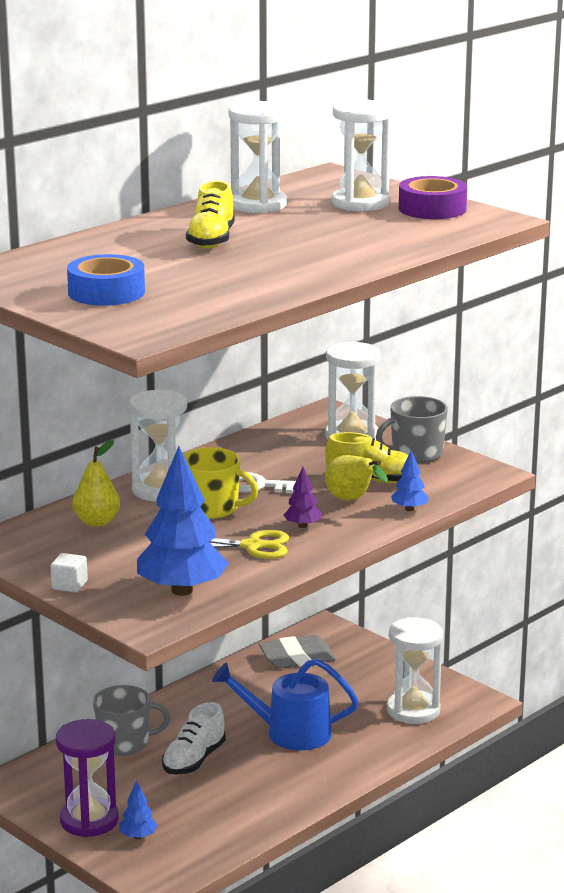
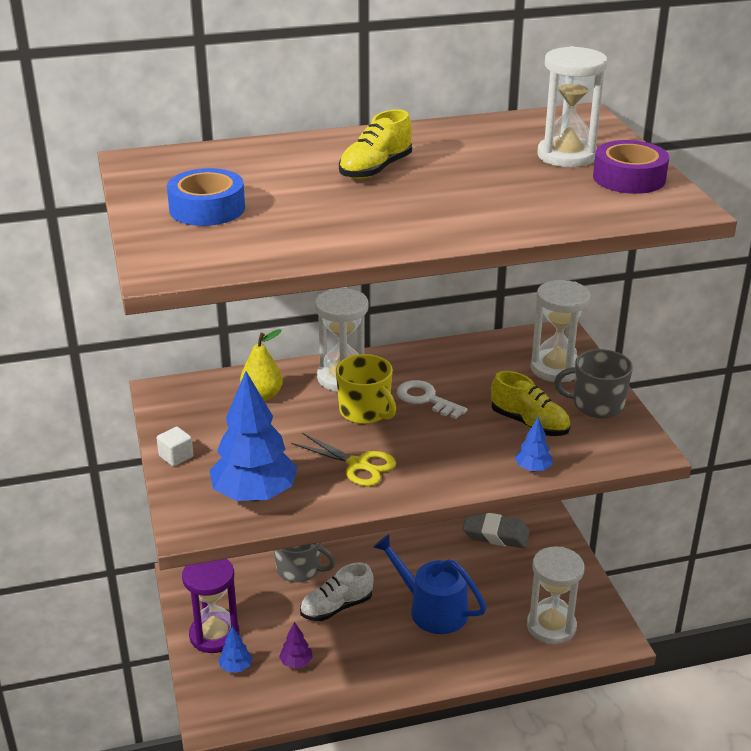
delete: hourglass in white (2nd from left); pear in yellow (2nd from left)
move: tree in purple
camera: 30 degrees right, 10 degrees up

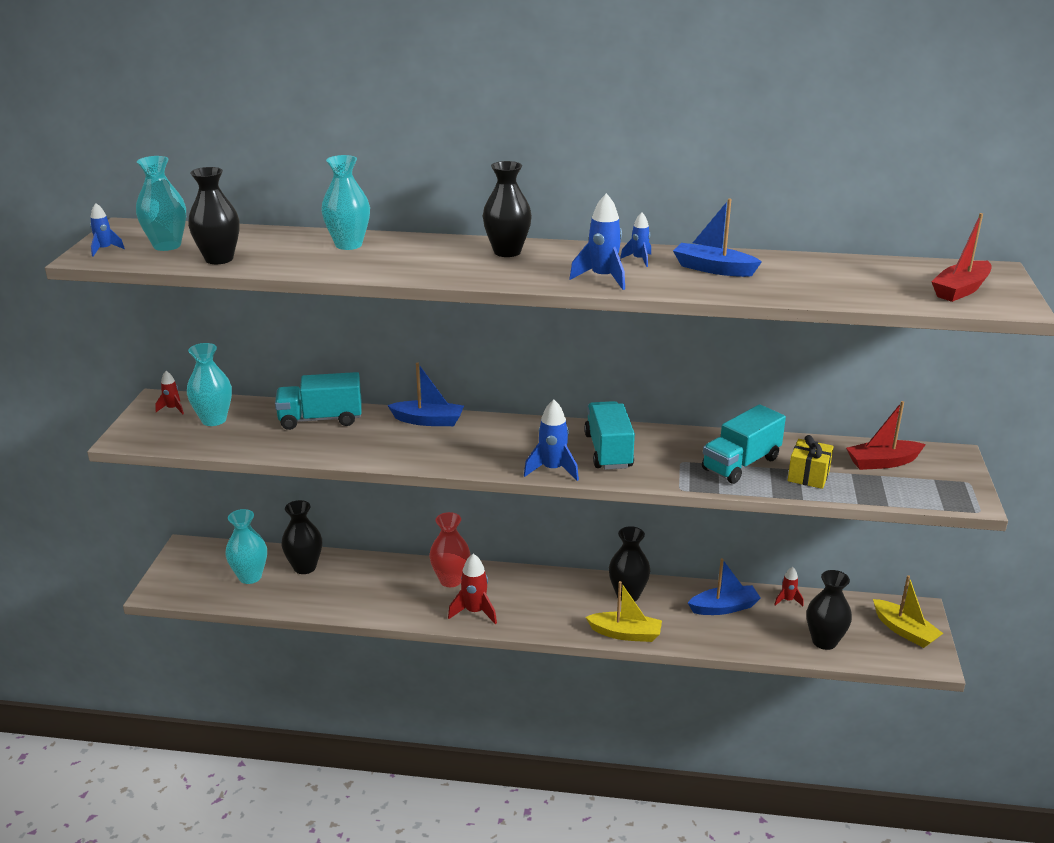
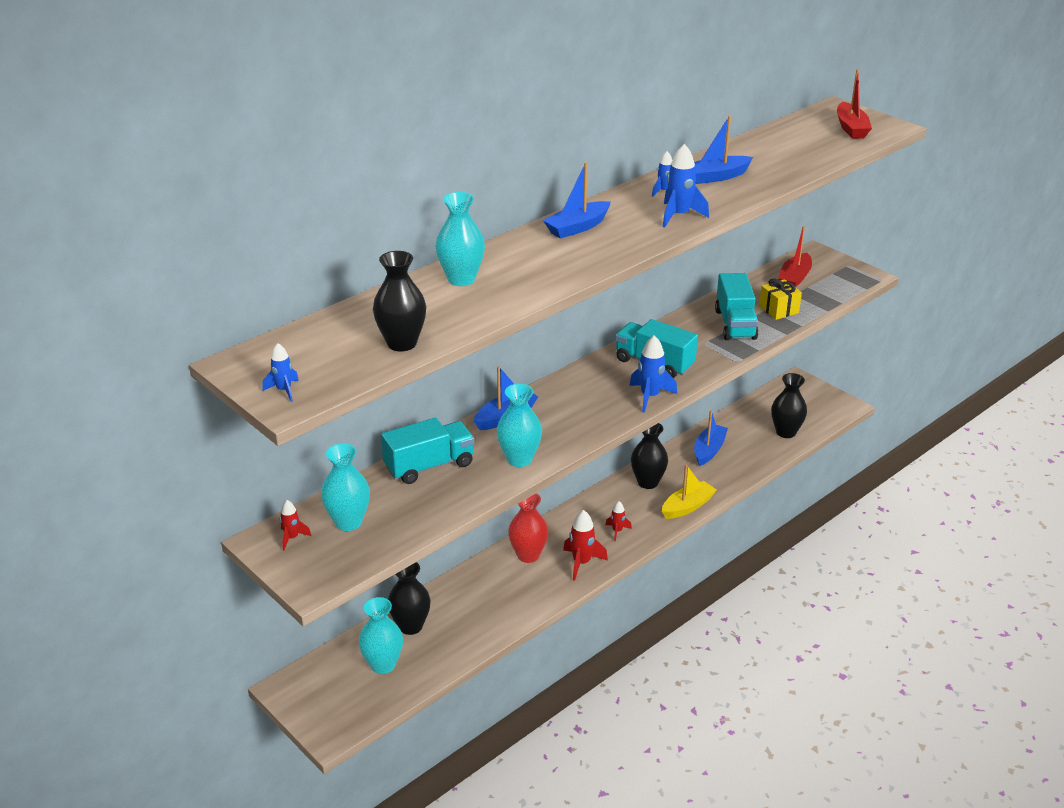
delete: boat in yellow (2nd from left)
move: vase in turquoise (1st from left in the first image) to vase in turquoise (4th from left); rocket in red (3rd from left)
replace: vase in black (3rd from left) to boat in blue (2nd from left)
rotate: truck in turquoise (1st from left) 150 degrees counterclockwise
camera: 50 degrees left, 5 degrees up

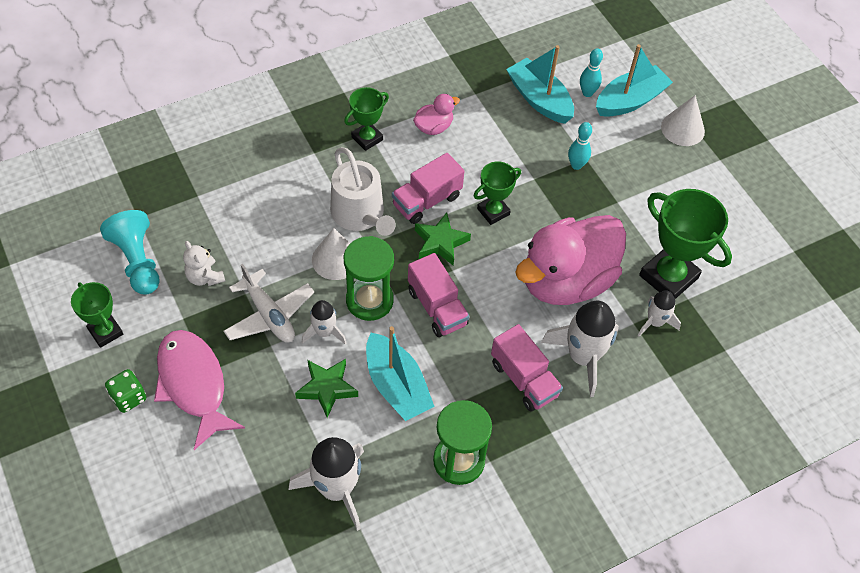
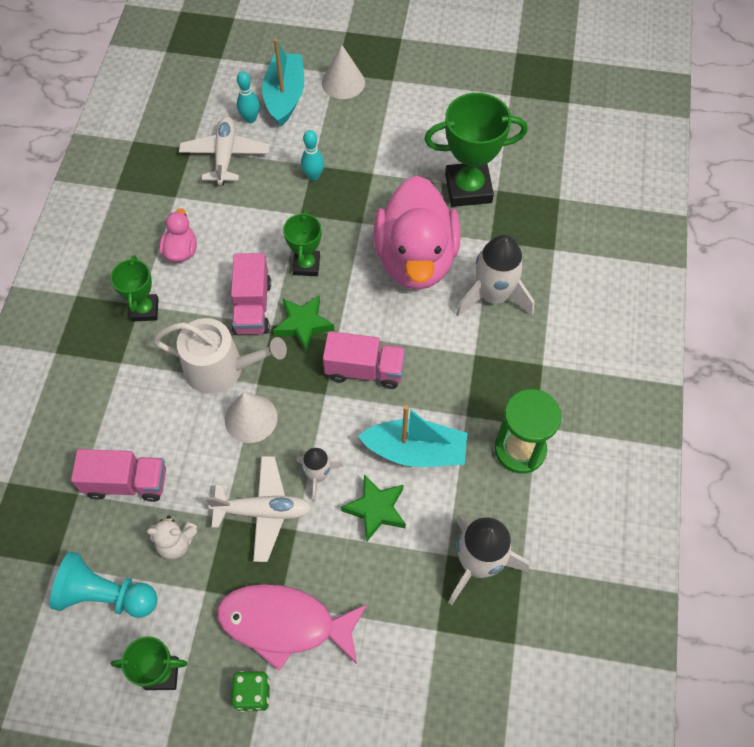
delete: hourglass in green (1st from left); rocket in white (4th from left)
move: truck in pink (3rd from left in the first image) to truck in pink (1st from left)
replace: boat in turquoise (2nd from left) to plane in white (1st from left)
camera: 50 degrees left, 5 degrees up

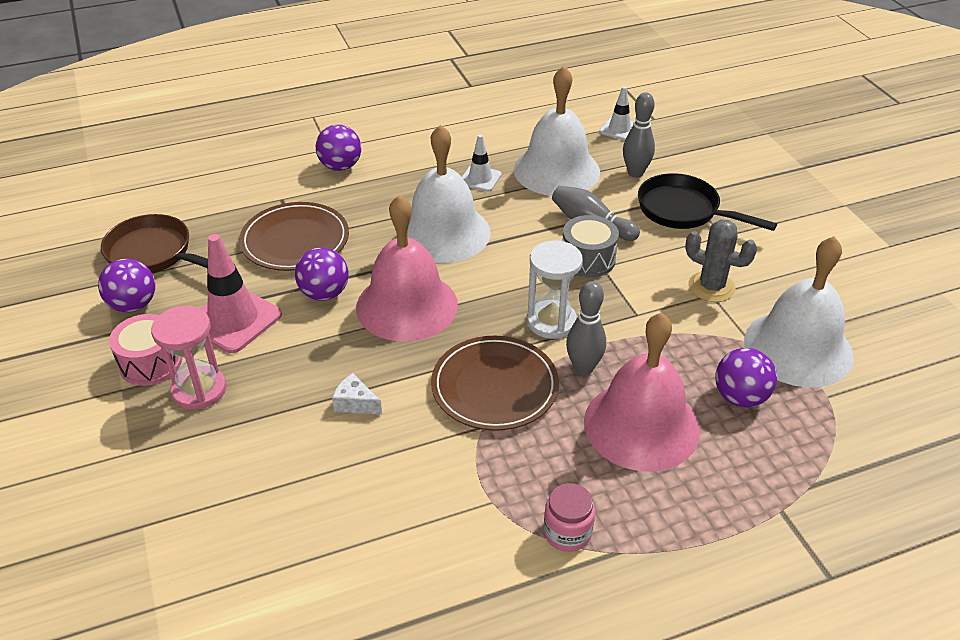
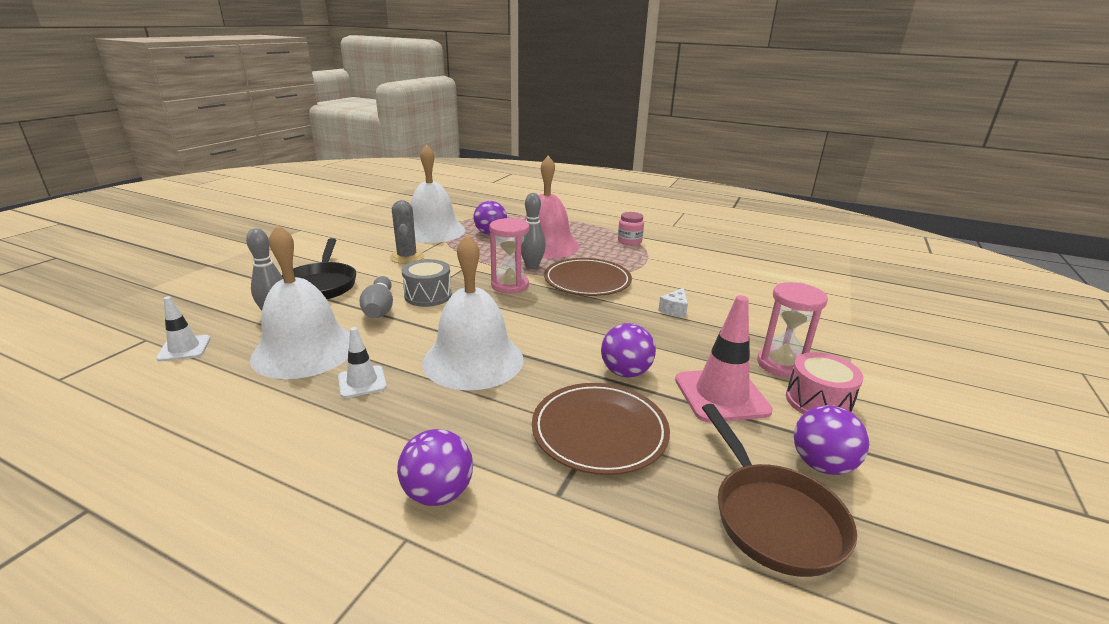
delete: bell in pink (1st from left)
recolor: hourglass in white to hourglass in pink (1st from left)
rotate: cheese in white 45 degrees clockwise
camera: 135 degrees left, 15 degrees down

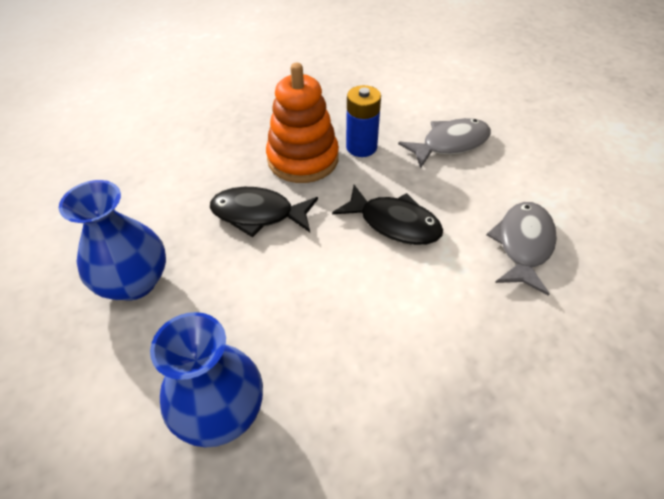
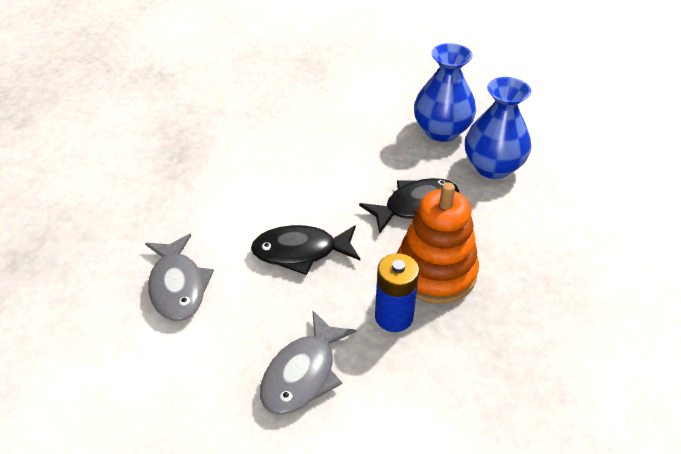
move: vase in blue (2nd from left)
camera: 145 degrees right, 5 degrees down

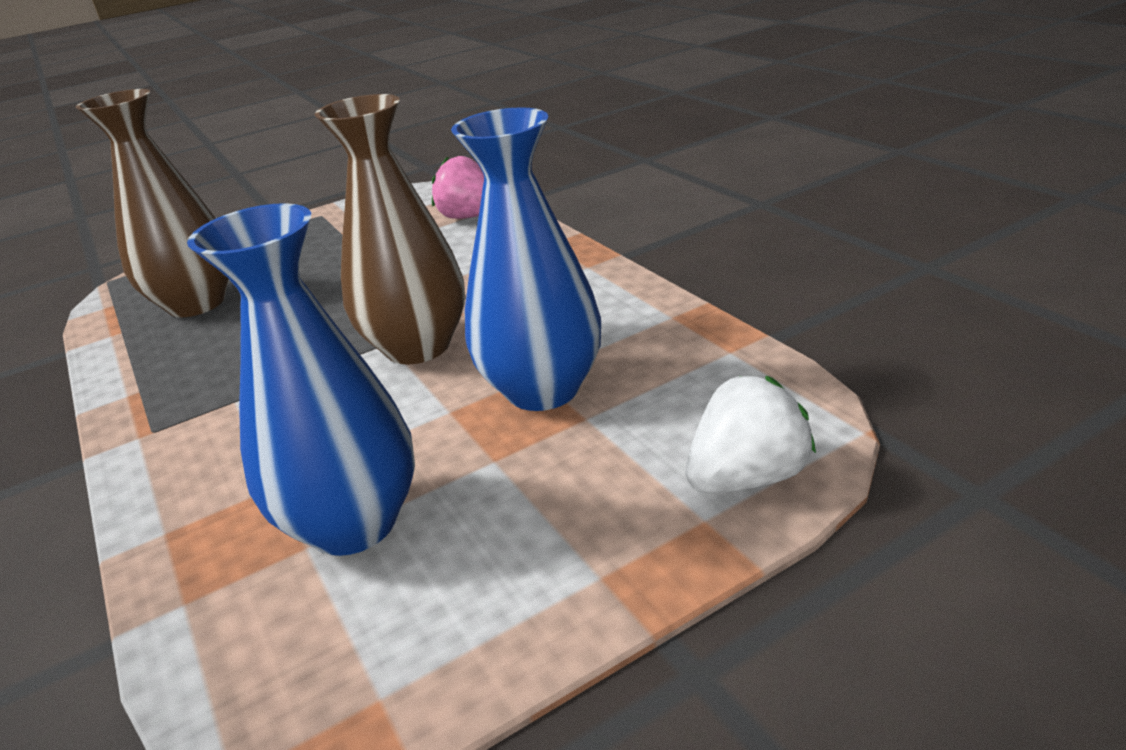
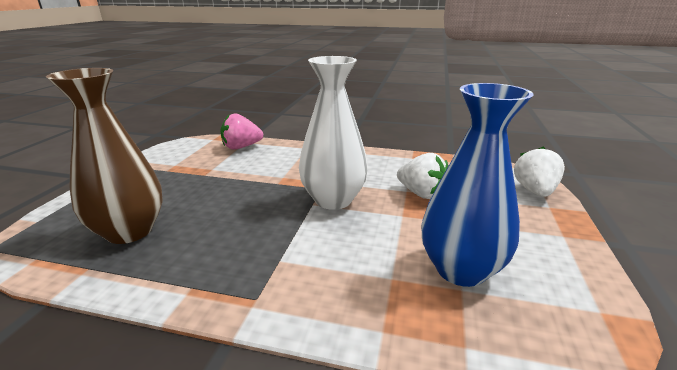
replace: vase in blue (2nd from left) to strawberry in white (1st from left)
recolor: vase in brown (2nd from left) to vase in white
camera: 50 degrees left, 5 degrees down

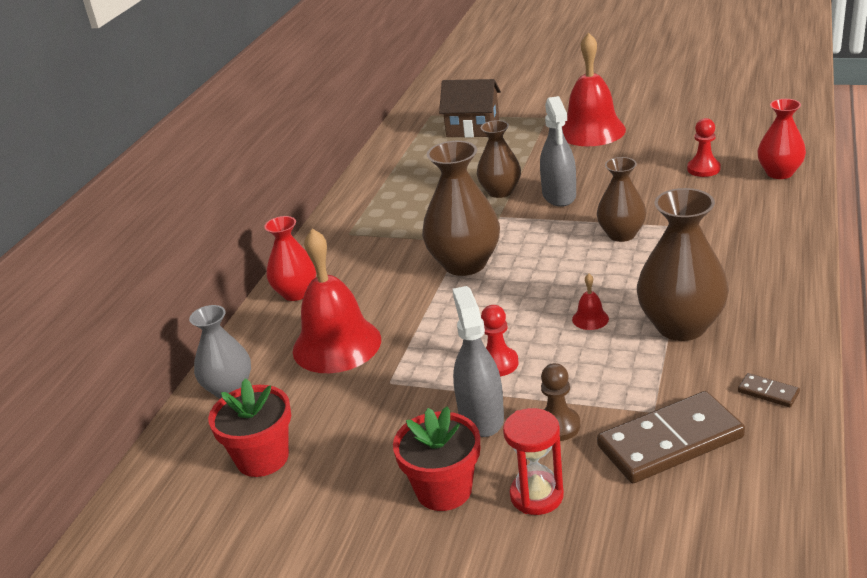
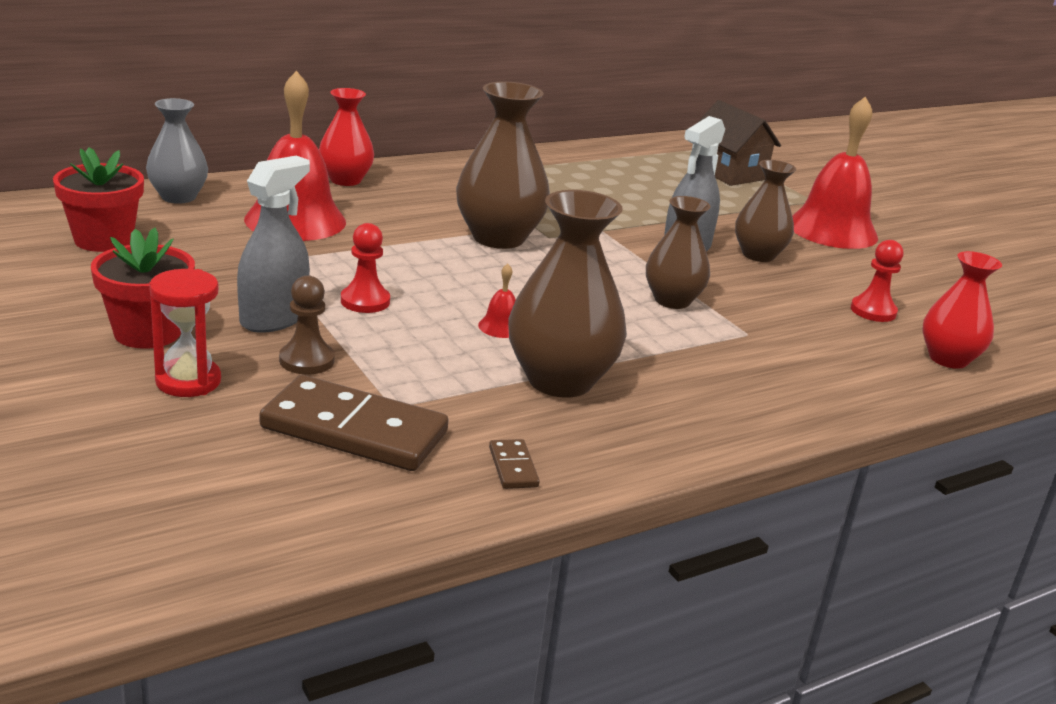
move: vase in brown (2nd from left in the first image) to vase in brown (4th from left)
camera: 35 degrees right, 5 degrees down

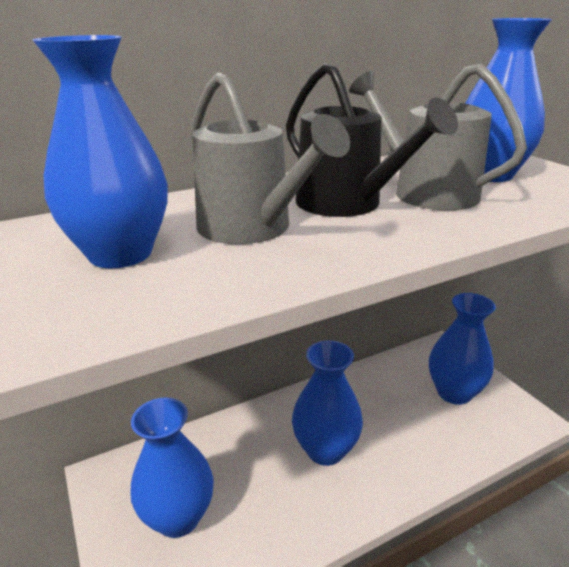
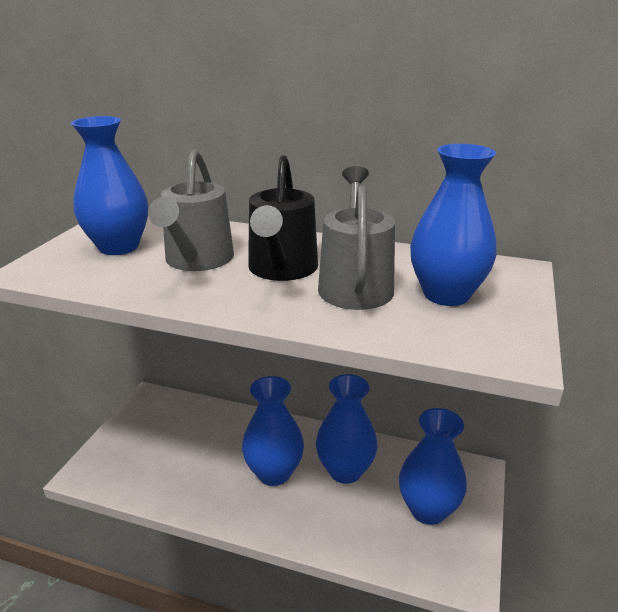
move: vase in blue (2nd from left in the first image) to vase in blue (3rd from left)
camera: 45 degrees right, 0 degrees up

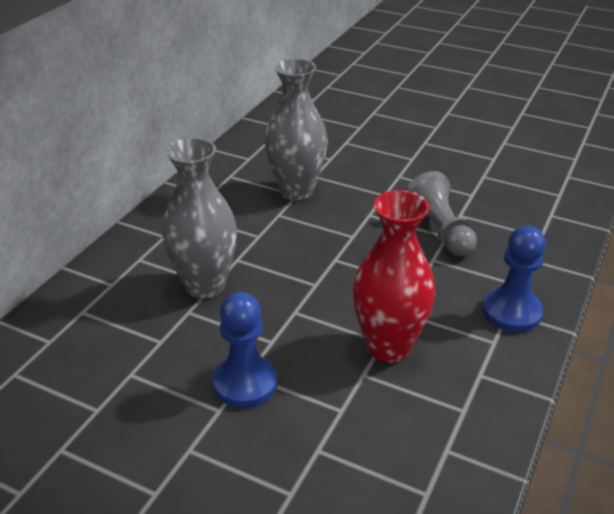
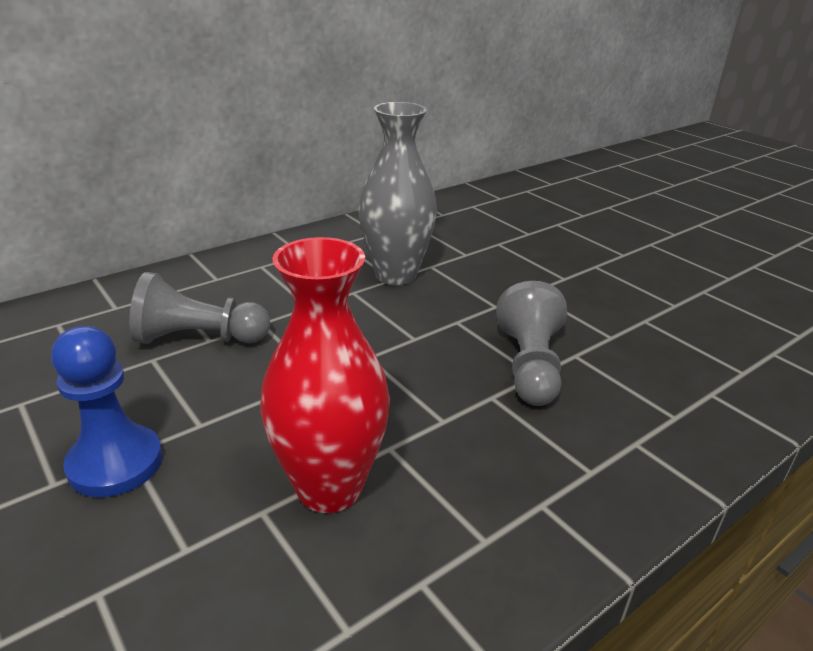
delete: pawn in blue (2nd from left)
replace: vase in grey (1st from left) to pawn in grey (1st from left)
camera: 25 degrees right, 5 degrees down

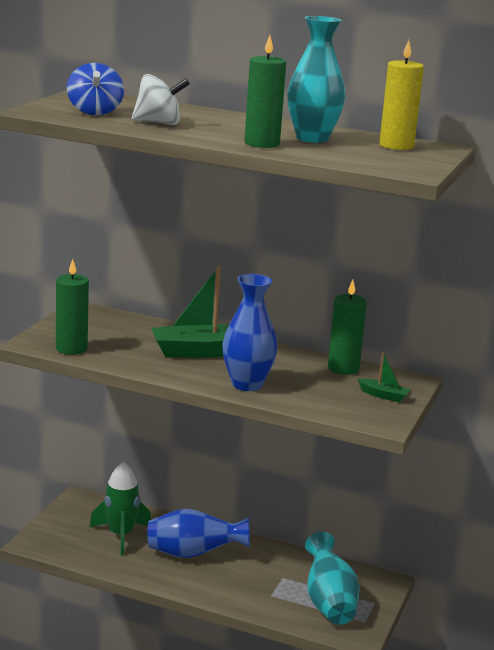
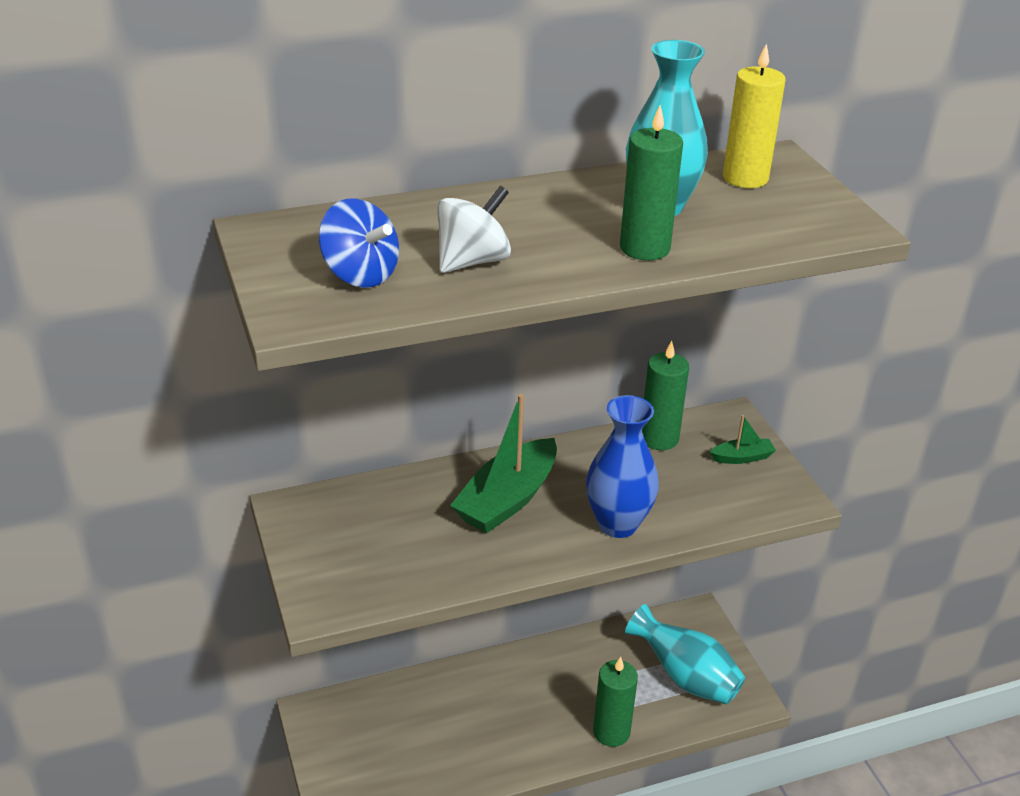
delete: rocket in green; vase in blue (1st from left)
move: candle in green (1st from left)
camera: 40 degrees left, 15 degrees up

